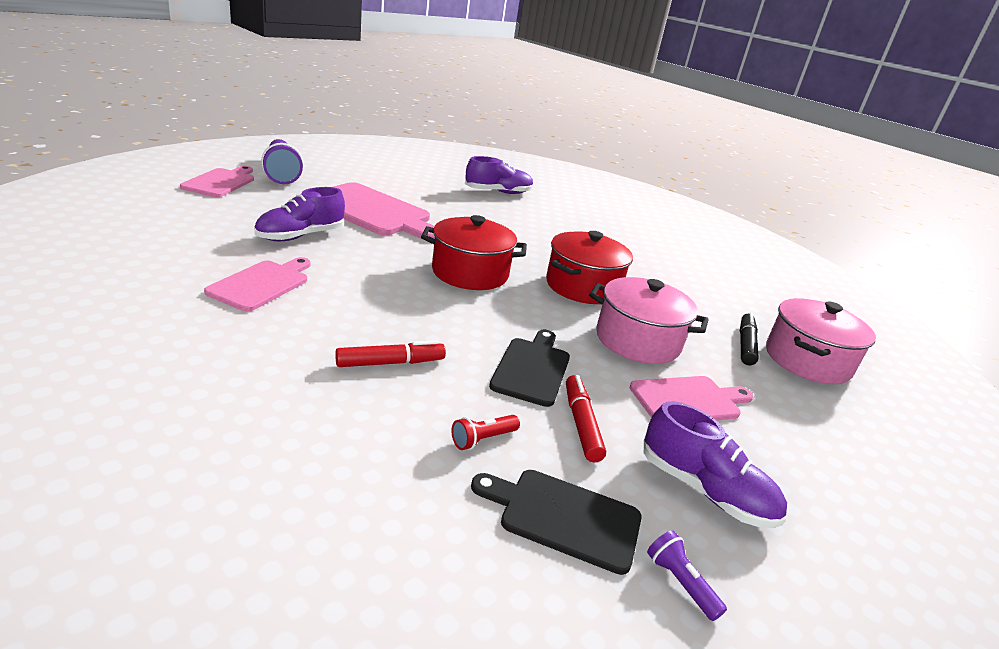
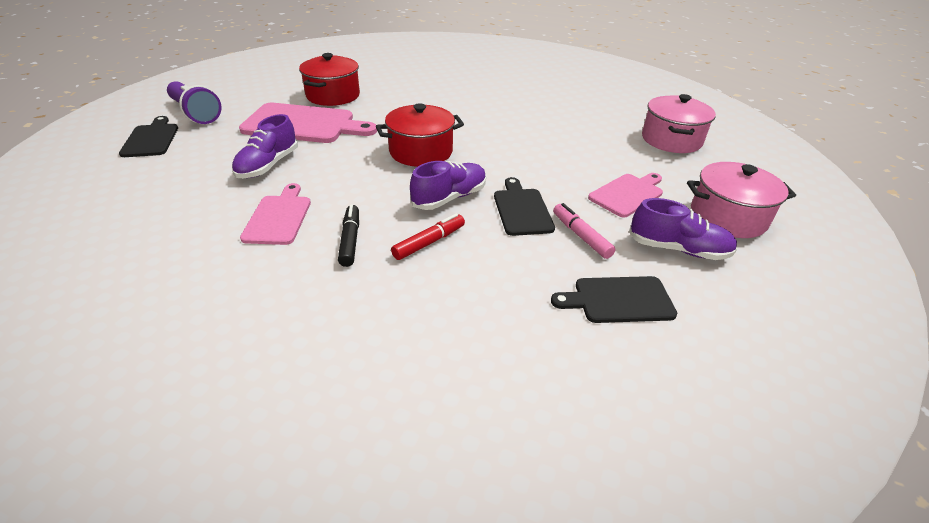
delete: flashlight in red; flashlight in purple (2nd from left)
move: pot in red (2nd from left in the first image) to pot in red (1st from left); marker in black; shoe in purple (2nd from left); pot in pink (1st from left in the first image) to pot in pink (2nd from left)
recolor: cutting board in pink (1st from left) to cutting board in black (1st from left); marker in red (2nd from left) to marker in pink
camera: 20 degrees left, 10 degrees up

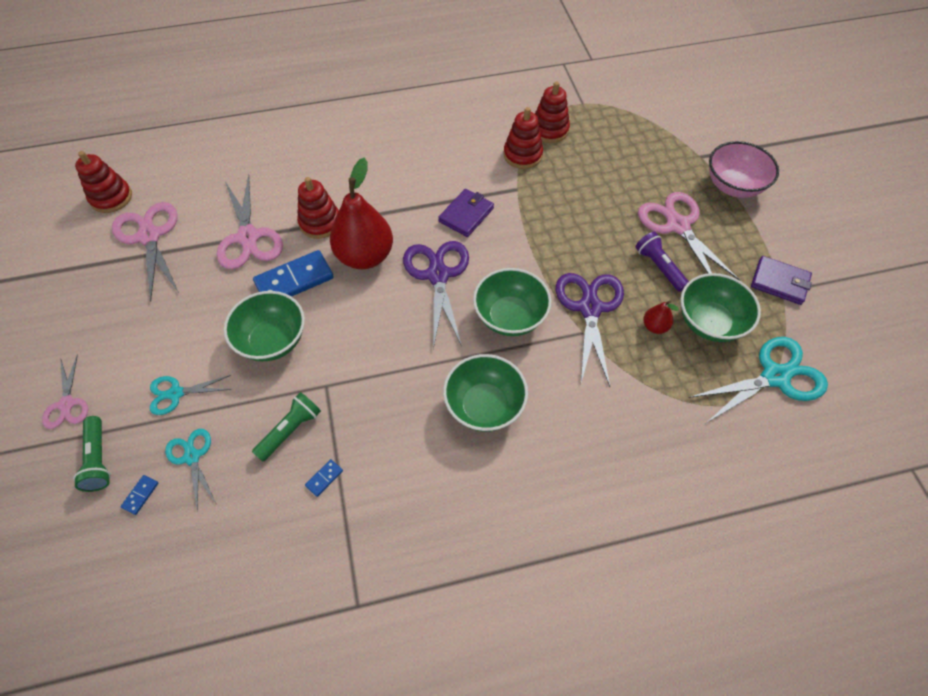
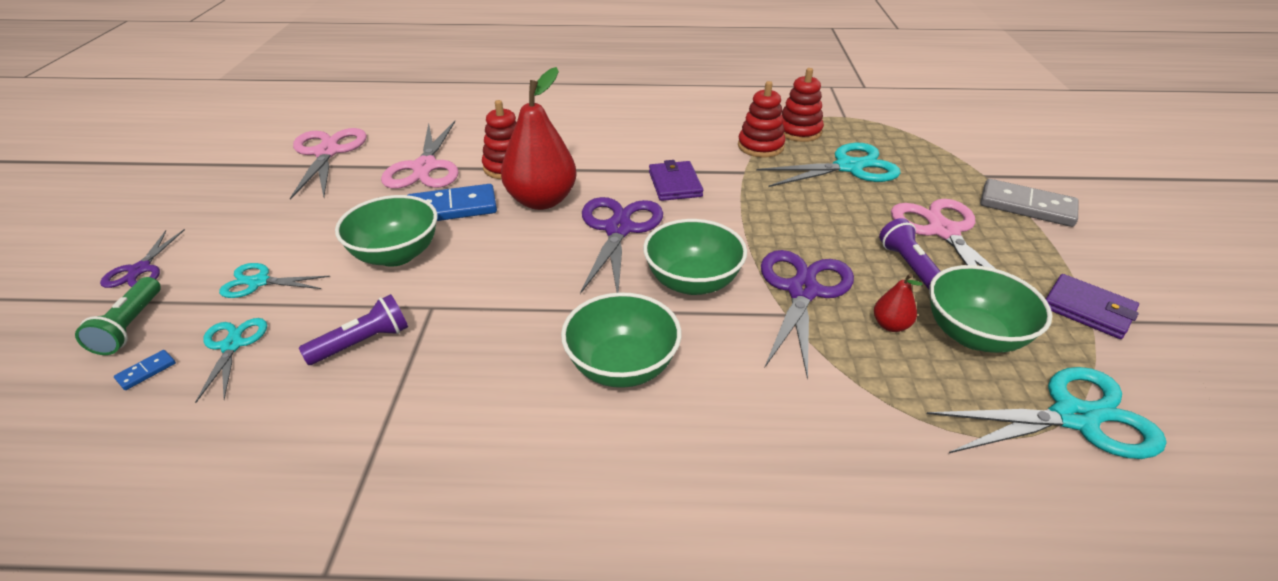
delete: stacking toy in red (1st from left); domino in blue (3rd from left)
insert: scissors in turquoise (3rd from left)
replace: bowl in pink to domino in grey
recolor: scissors in pink (1st from left) to scissors in purple (1st from left); flashlight in green (2nd from left) to flashlight in purple (1st from left)
rotate: wallet in purple (1st from left) 60 degrees counterclockwise
camera: 15 degrees right, 20 degrees down

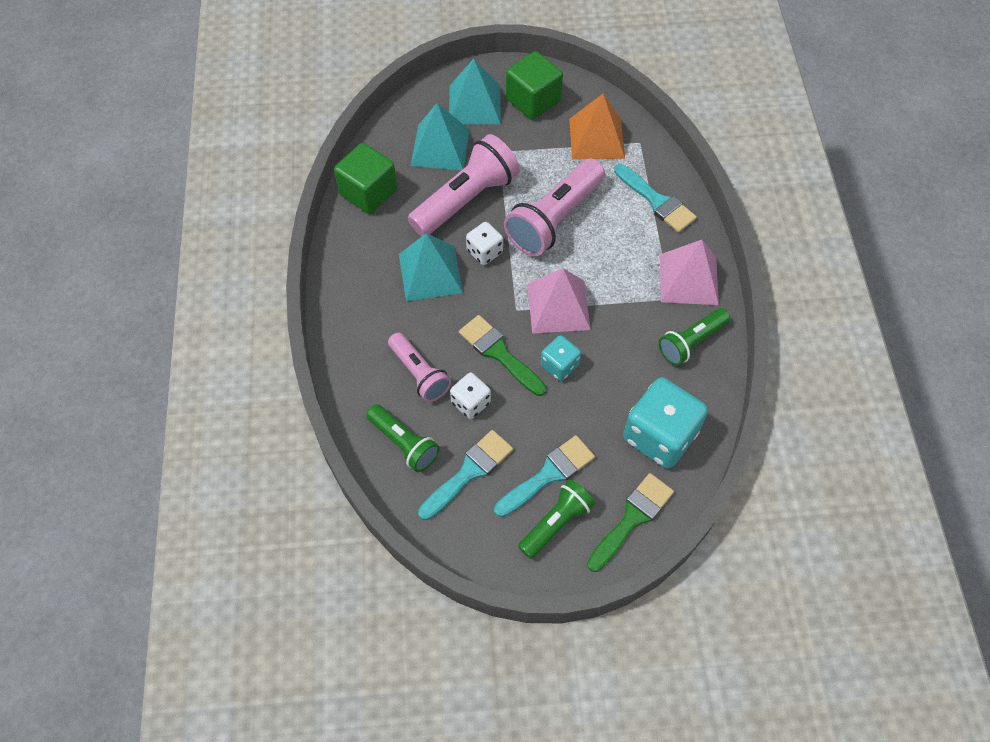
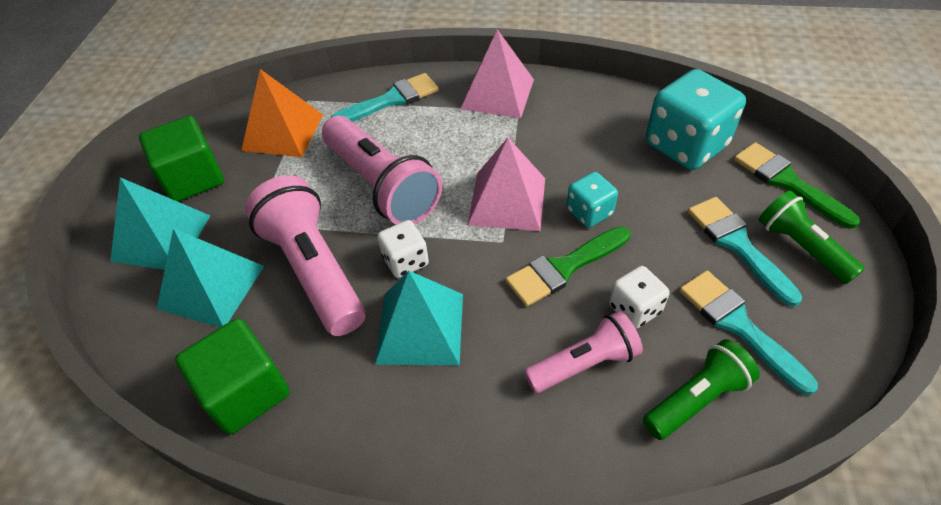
delete: flashlight in green (3rd from left)
camera: 75 degrees left, 10 degrees down

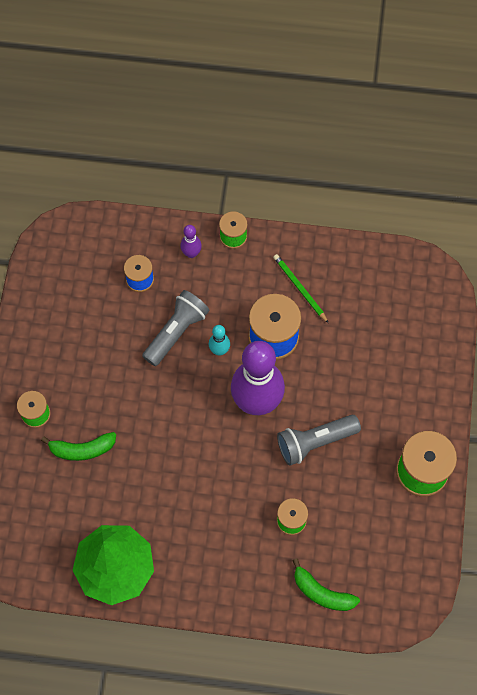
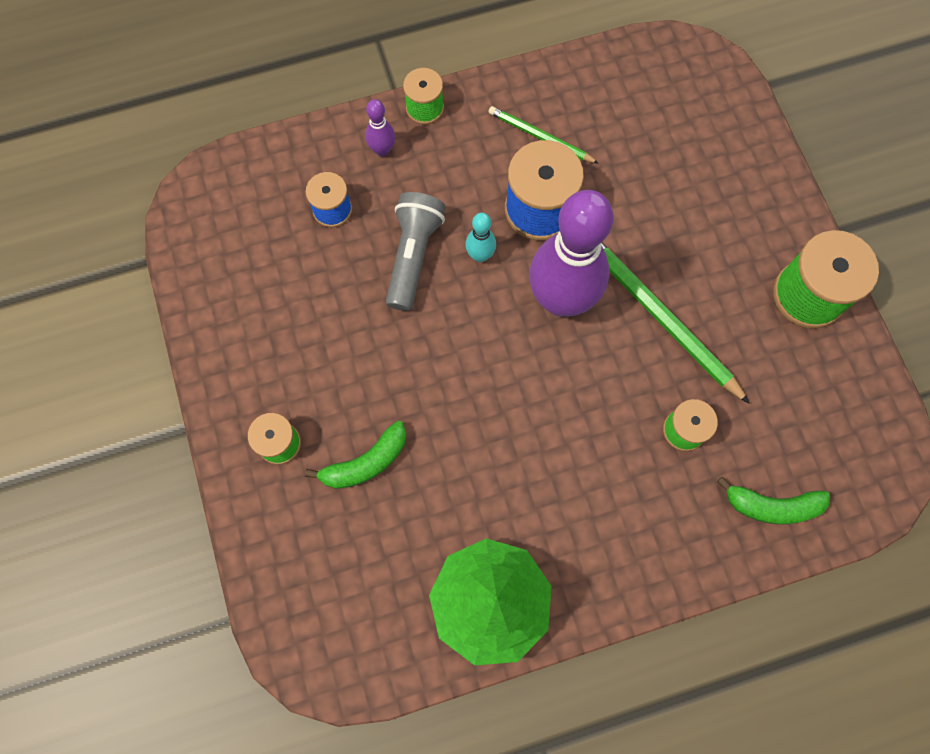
replace: flashlight in grey (2nd from left) to pencil in green (2nd from left)
camera: 25 degrees left, 5 degrees up

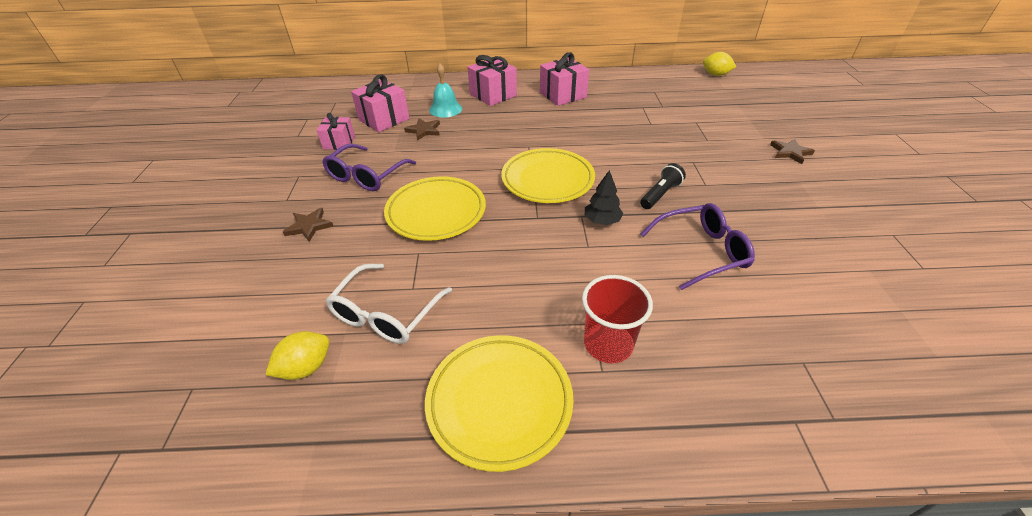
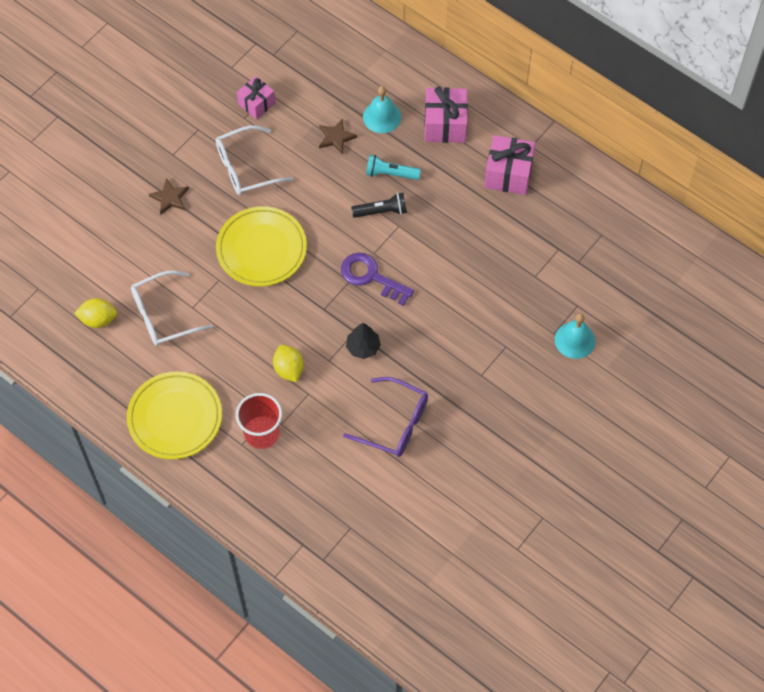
delete: gift in pink (2nd from left); star in brown (3rd from left)
insert: flashlight in turquoise; bell in turquoise (2nd from left)
move: lemon in yellow (2nd from left); flashlight in black
replace: plate in yellow (3rd from left) to key in purple
recolor: glasses in purple (1st from left) to glasses in white (2nd from left)
camera: 40 degrees right, 20 degrees up

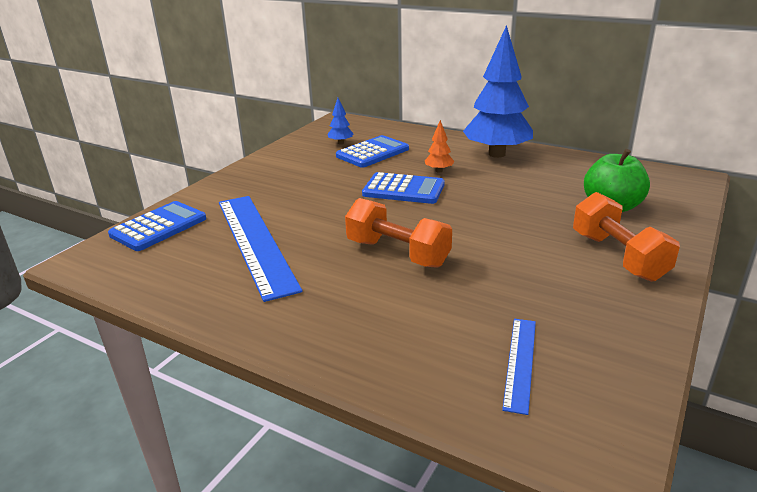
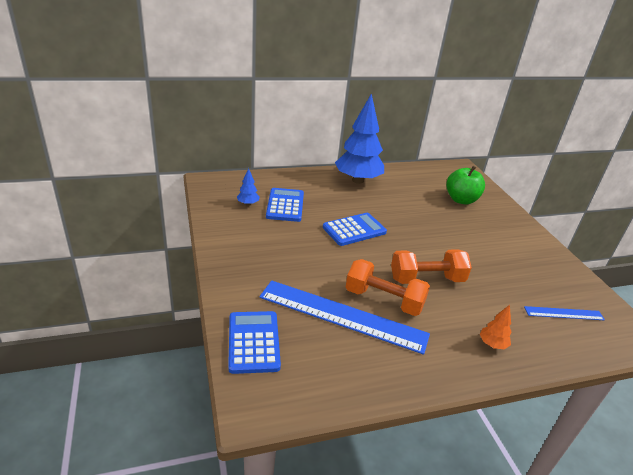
move: dumbbell in orange (2nd from left in the first image) to dumbbell in orange (1st from left); tree in orange
rotate: ruler in blue (2nd from left) 60 degrees counterclockwise
camera: 50 degrees left, 5 degrees up

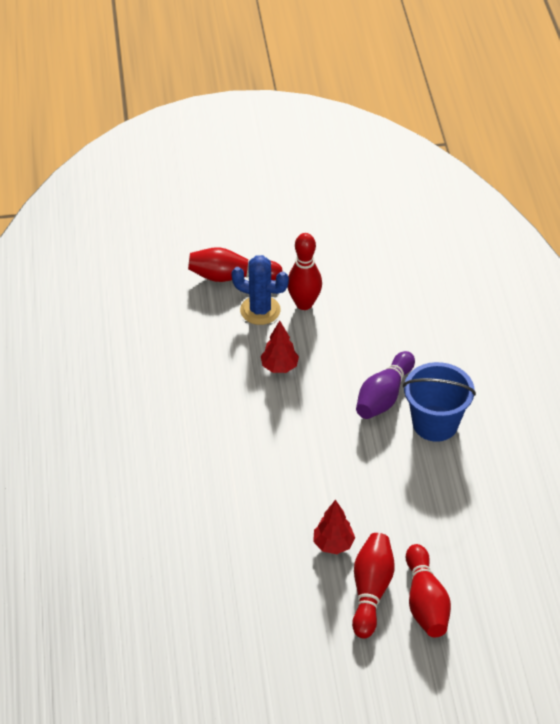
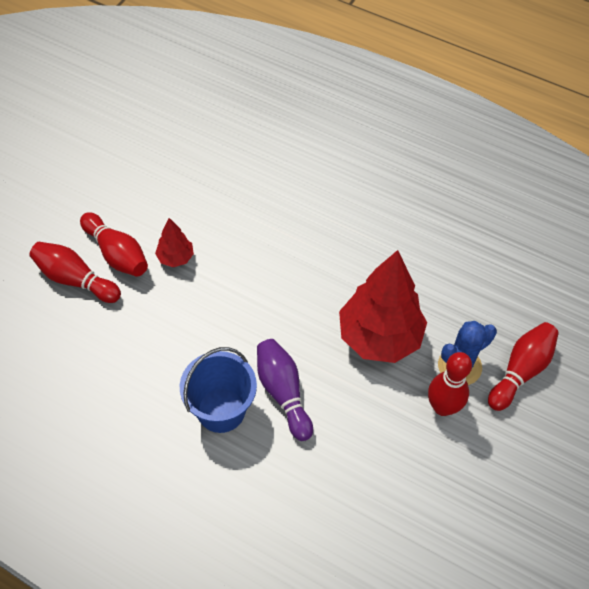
resize: tree in red (1st from left in the first image) x2.17
camera: 125 degrees right, 10 degrees up

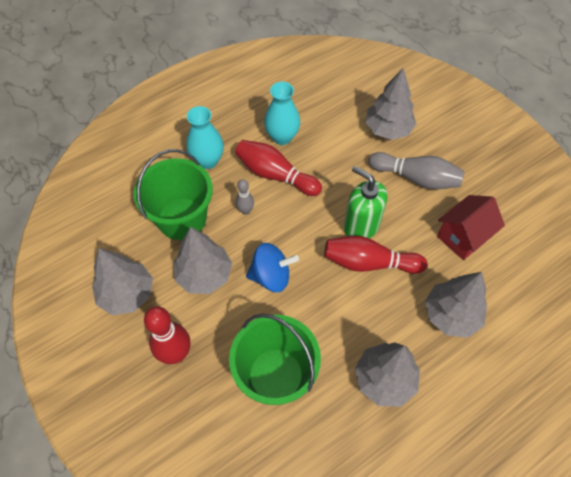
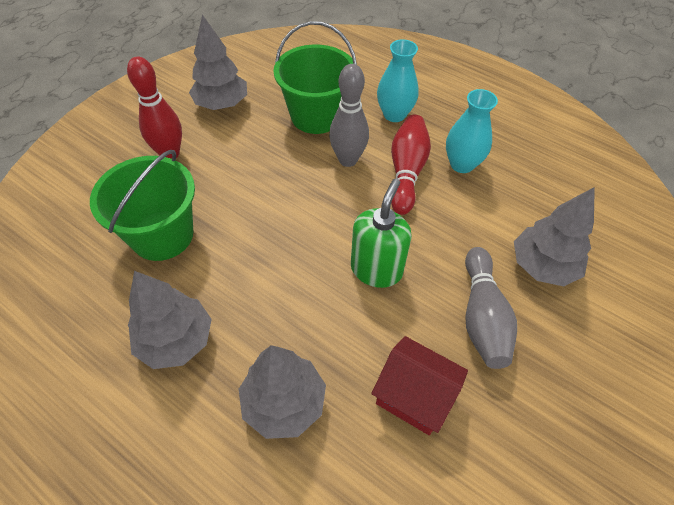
delete: tree in grey (2nd from left); spinning top in blue; bowling pin in red (3rd from left)
resize: bowling pin in grey (1st from left) x1.86
camera: 70 degrees right, 5 degrees down

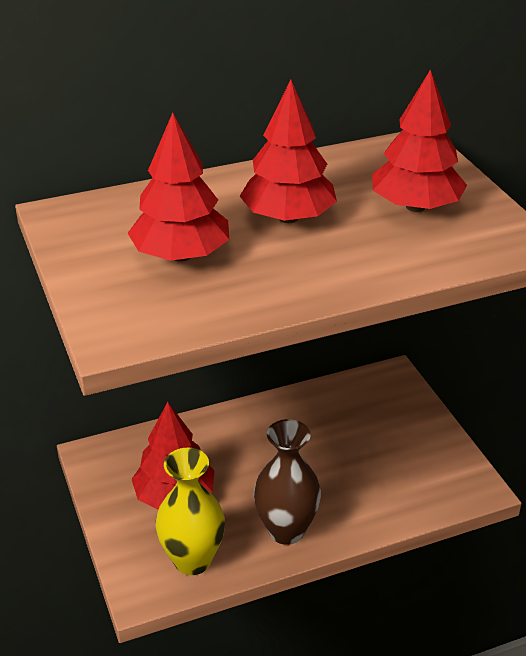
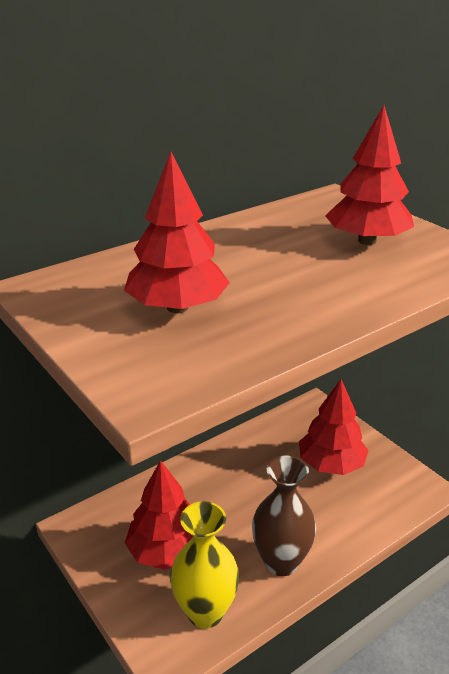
move: tree in red (3rd from left)
camera: 15 degrees left, 5 degrees down

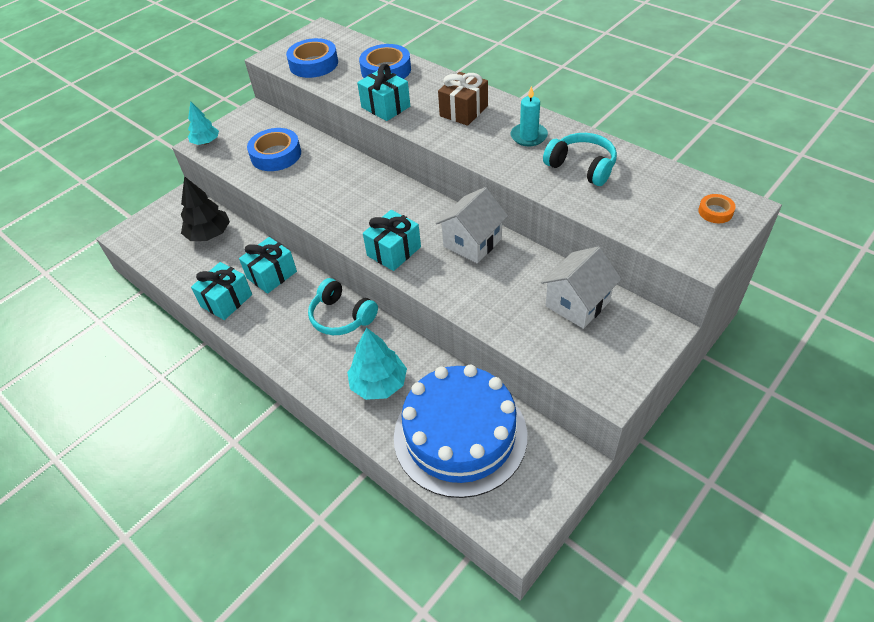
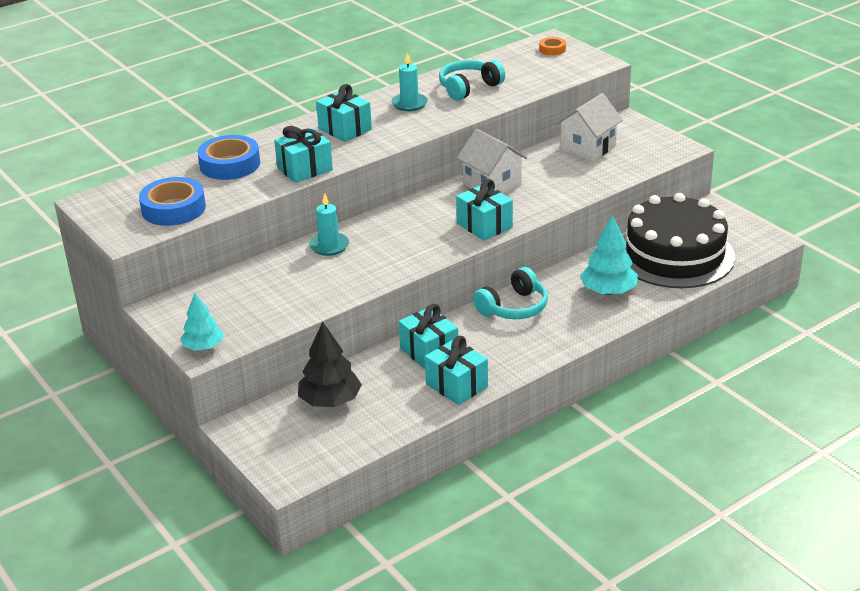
delete: tape in blue (1st from left)
insert: candle in turquoise (1st from left)
recolor: gift in brown to gift in turquoise (2nd from left); cake in blue to cake in black
rotate: house in white (2nd from left) 75 degrees clockwise
camera: 80 degrees left, 15 degrees down

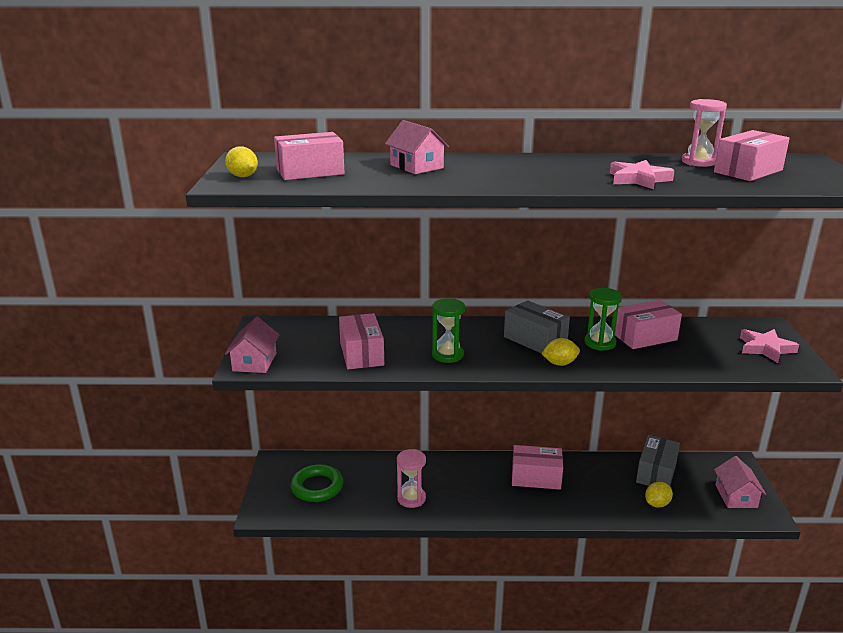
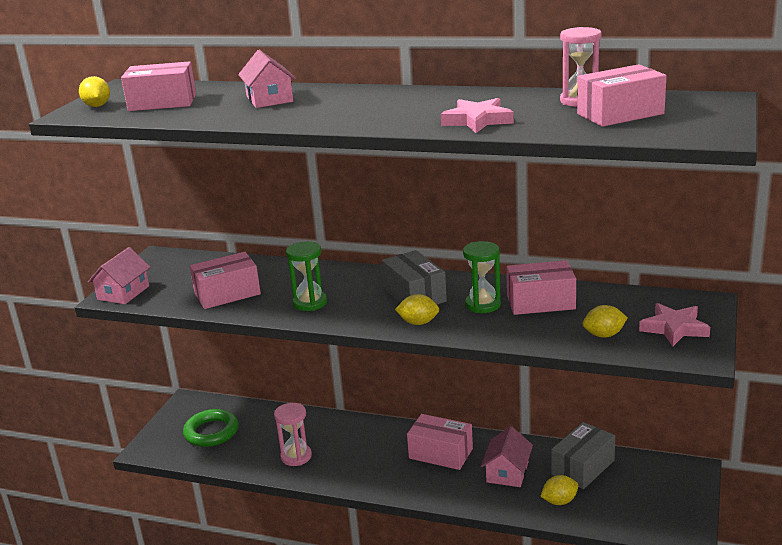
insert: lemon in yellow (4th from left)
move: house in pink (3rd from left)
rotate: box in pink (2nd from left) 60 degrees clockwise
camera: 20 degrees right, 0 degrees up

